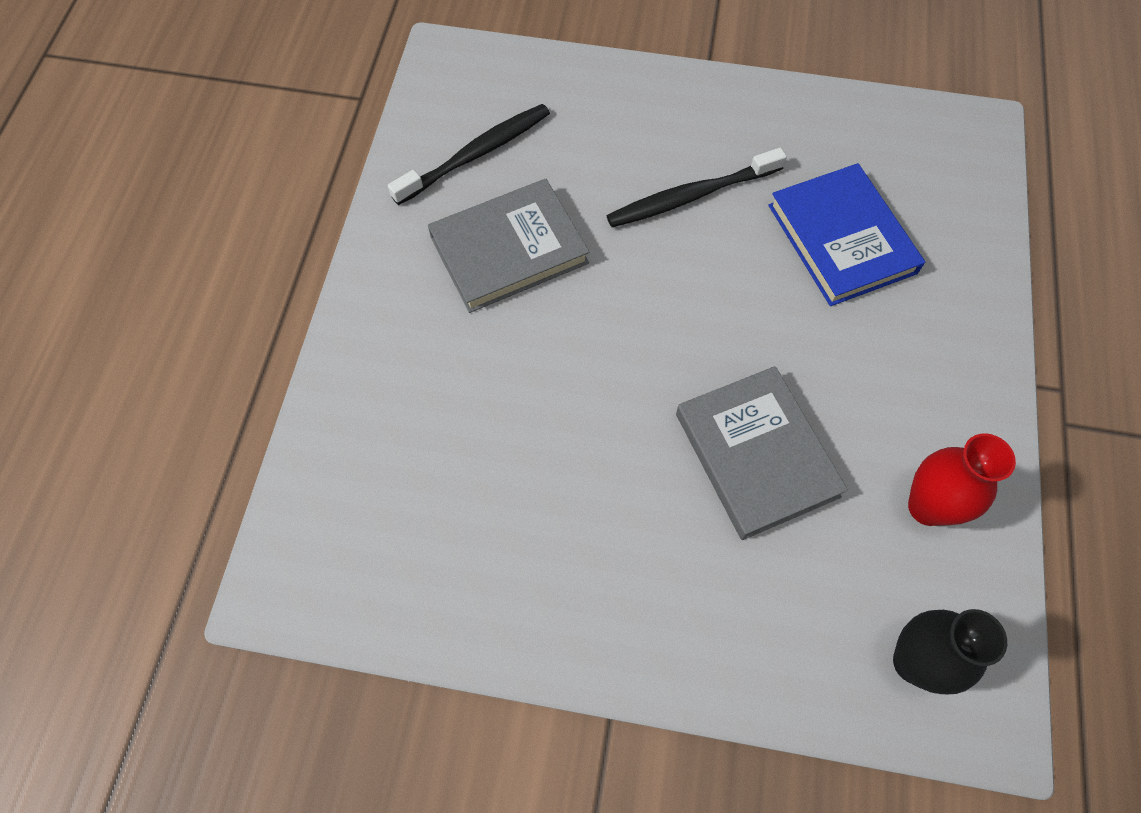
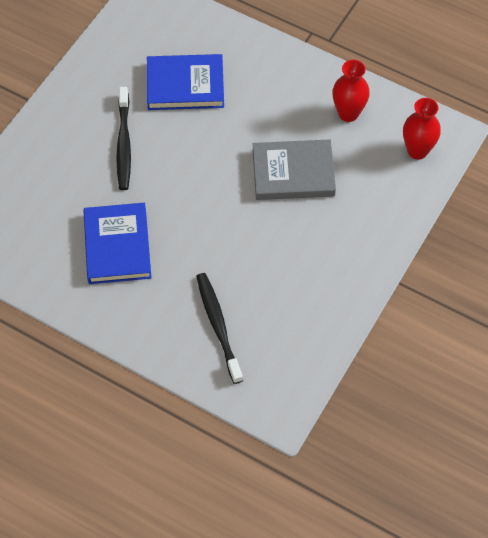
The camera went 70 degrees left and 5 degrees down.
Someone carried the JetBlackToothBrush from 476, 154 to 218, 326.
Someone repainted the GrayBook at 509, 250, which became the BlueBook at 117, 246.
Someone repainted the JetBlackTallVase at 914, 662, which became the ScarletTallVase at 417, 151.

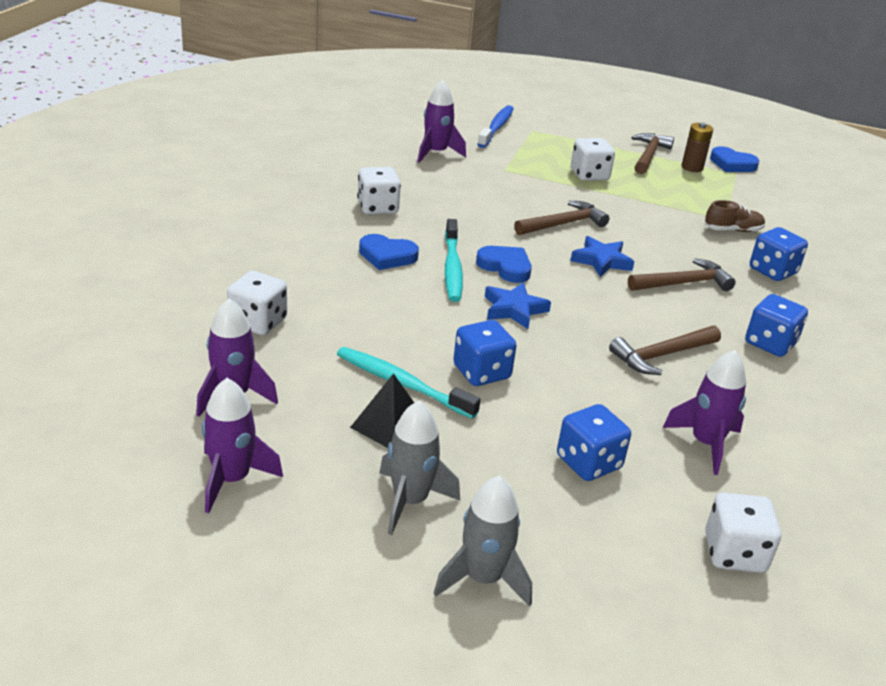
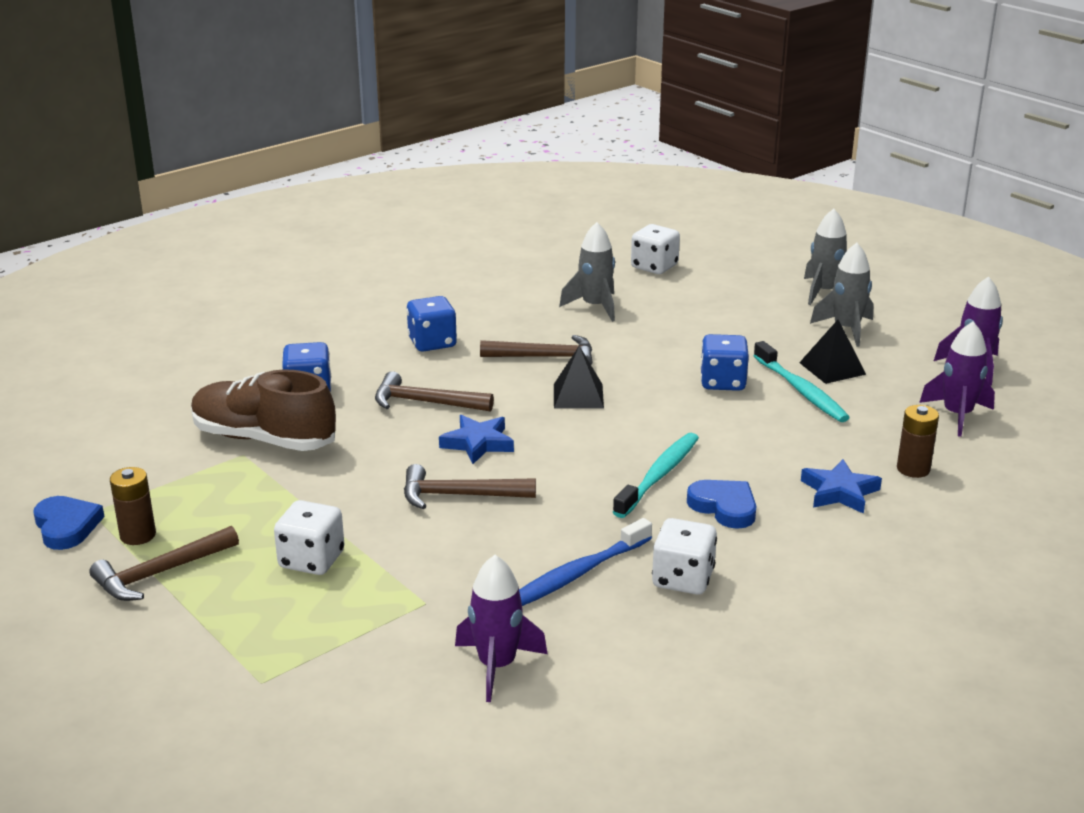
The camera went 145 degrees left and 5 degrees down.
Someone swapped the SnowWhiteDie at 258, 322 for the RussetBattery at 913, 469.
Someone took away the BlueLoveHeart at 505, 267.
Someone carried the BlueToothBrush from 496, 127 to 577, 574.
Someone carried the BlueStarShape from 514, 309 to 839, 492.
Someone took away the BlueDie at 588, 462.
Someone repainted the VioletToyRocket at 705, 443, which became the GrayToyRocket at 595, 307.
Someone scaled the RussetShoe at 732, 230 by 1.96.
Someone put down the JetBlackPyramidShape at 578, 396.

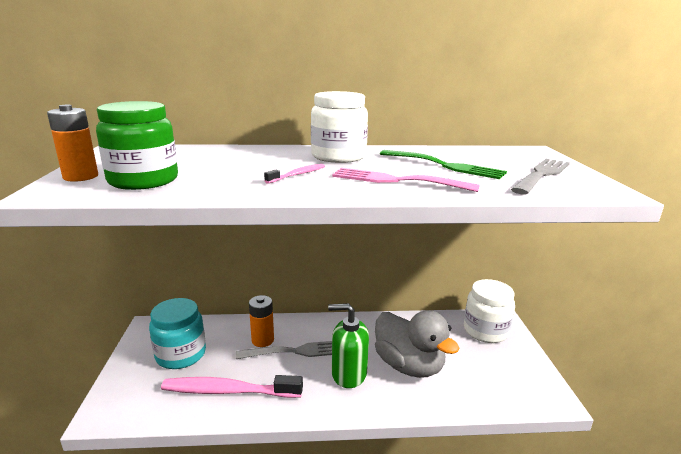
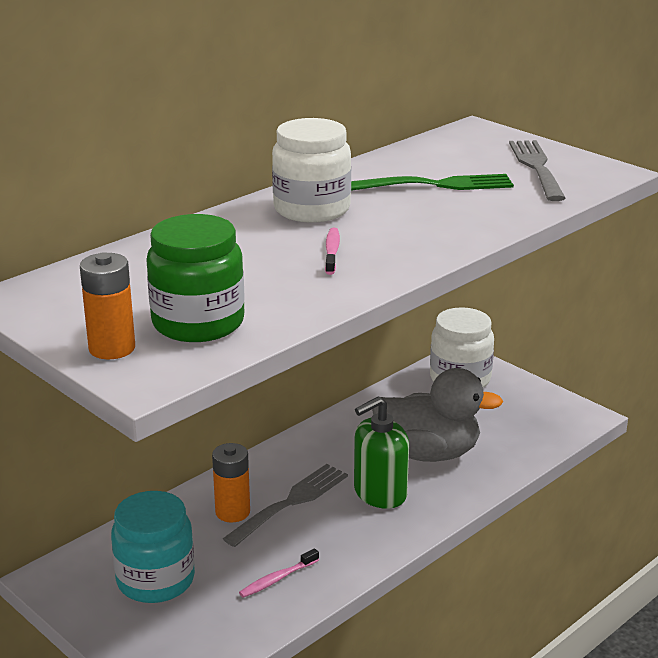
The camera went 40 degrees left and 5 degrees up.
Someone scaled the PinkToothBrush at 228, 391 by 0.46.
Someone took away the PinkDinnerFork at 396, 180.

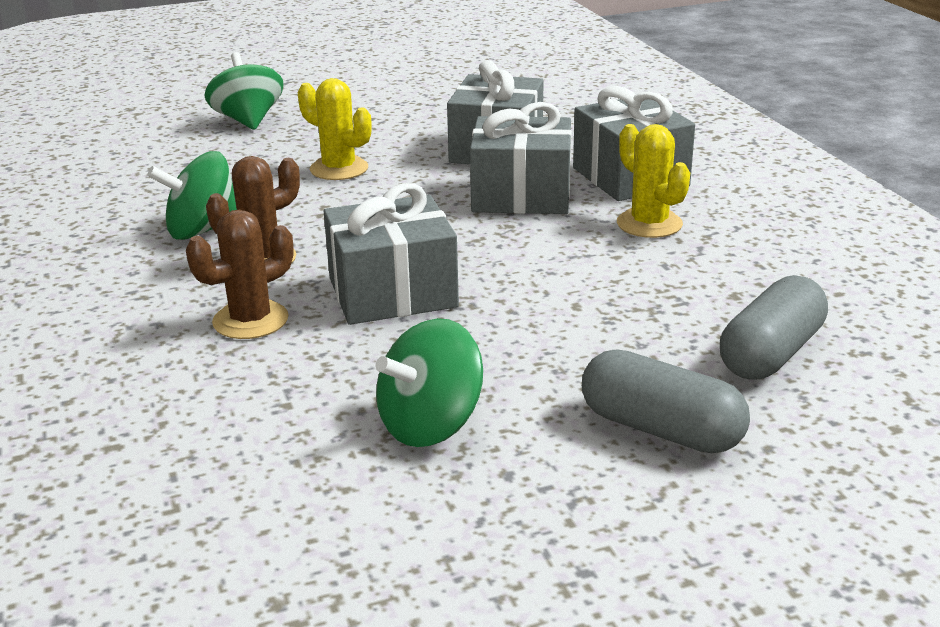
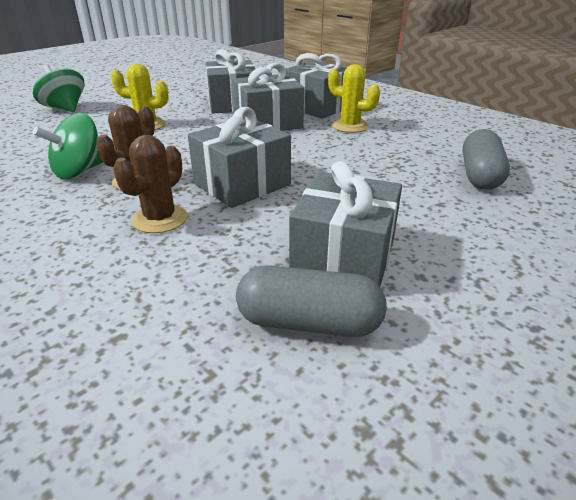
The camera went 25 degrees left and 5 degrees up.
Someone swapped the LeafGreenSpinningTop at 431, 425 for the GrayGift at 343, 257.
Someone carried the GrayPill from 661, 429 to 309, 323.

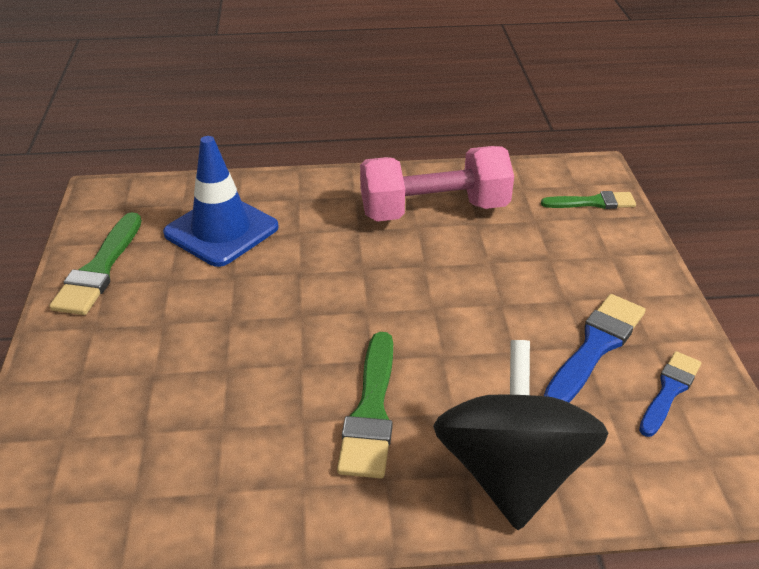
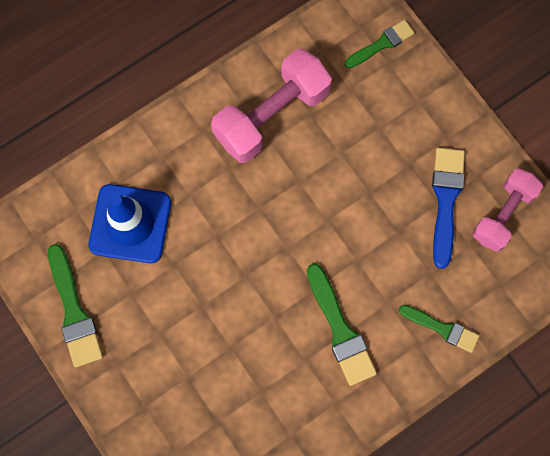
The camera went 30 degrees left and 35 degrees up.
Someone swapped the JetBlackSpinningTop at 512, 472 for the LeafGreenBrush at 442, 328.
Someone swapped the BlueBrush at 669, 391 for the PinkHandWeight at 503, 214.

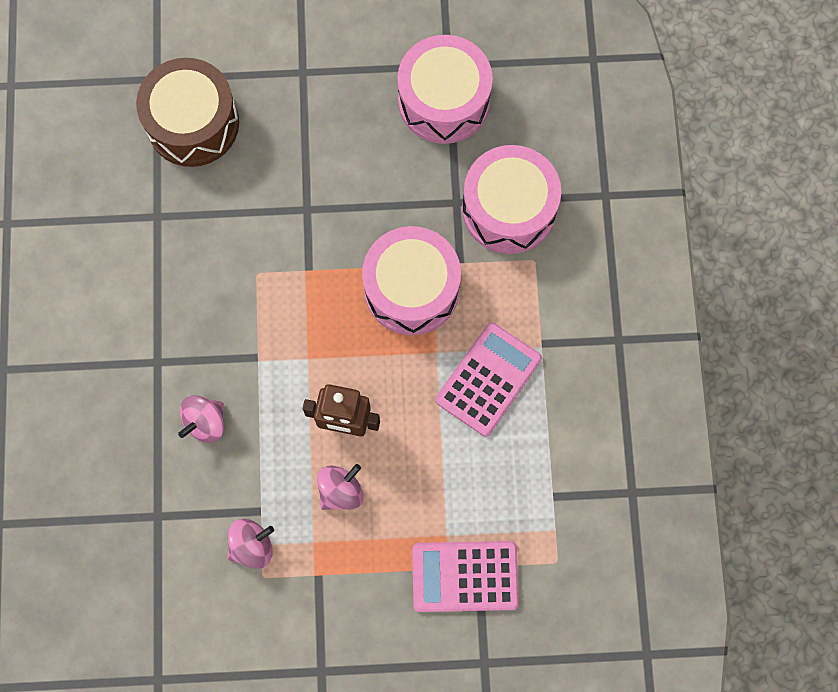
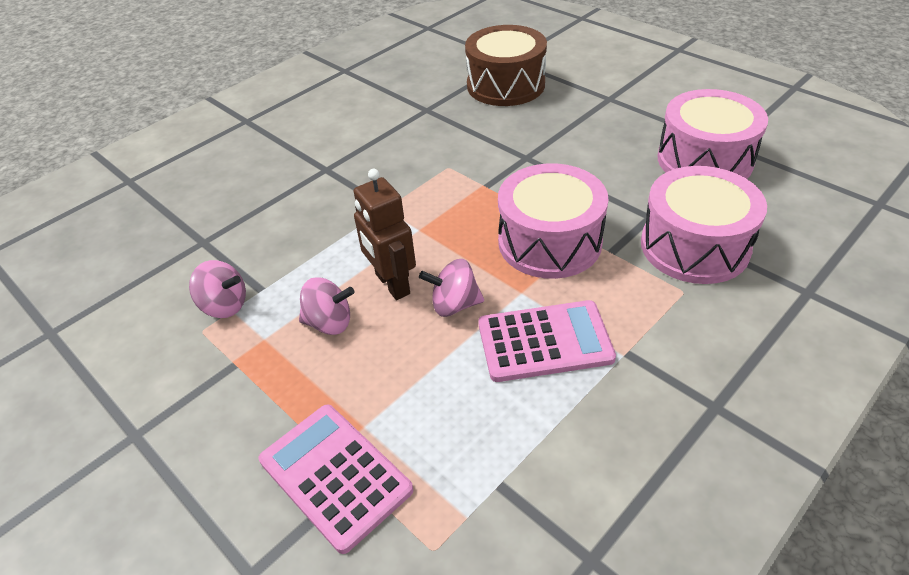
The camera went 50 degrees right and 30 degrees down.
Someone carried the PinkSpinningTop from 205, 422 to 454, 305.

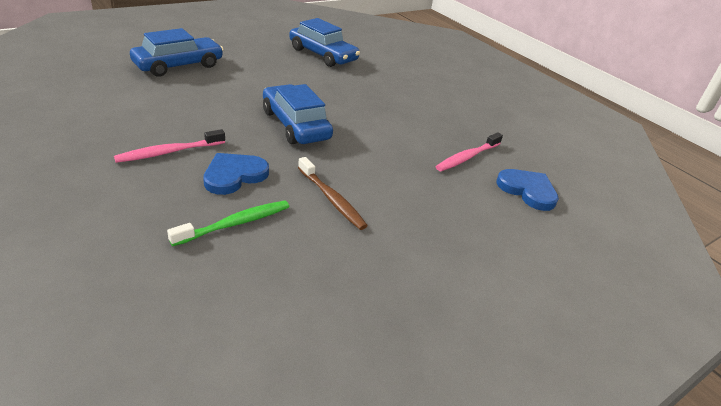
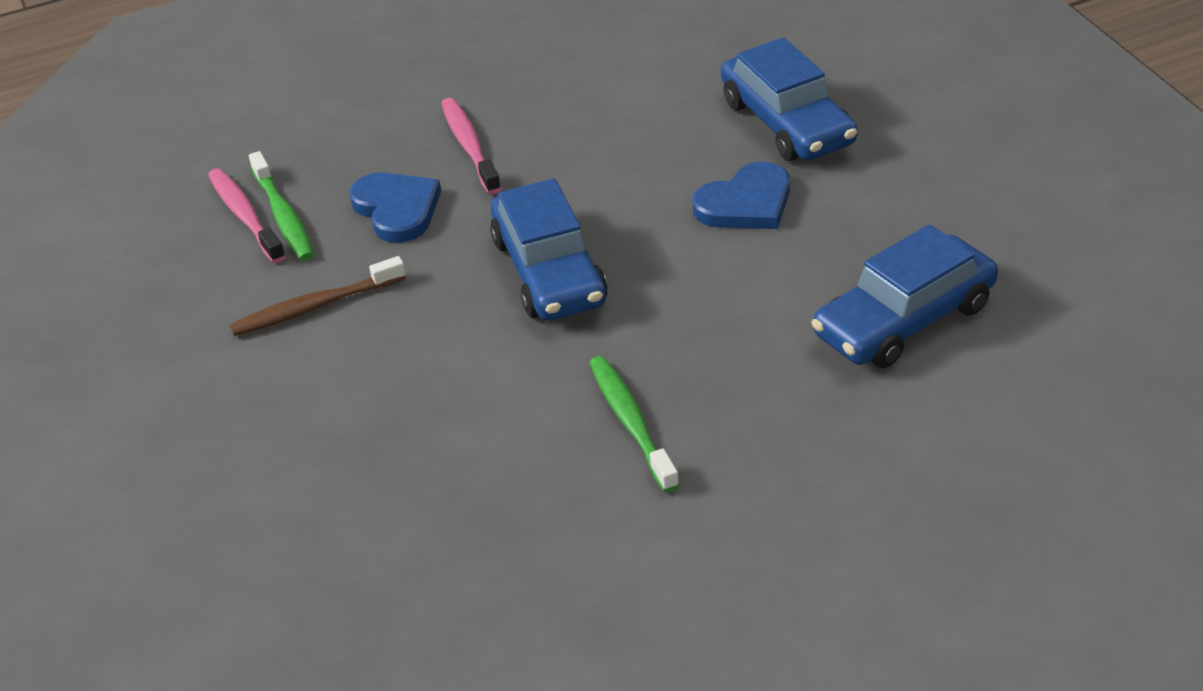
The camera went 110 degrees right and 5 degrees up.
Someone rotated the BlueToyCar at 295, 125 by 90 degrees clockwise.
Someone carried the PinkToothBrush from 467, 157 to 245, 216.
Someone carried the BlueLoveHeart from 527, 191 to 746, 203.
Someone put down the LeafGreenToothBrush at 631, 422.

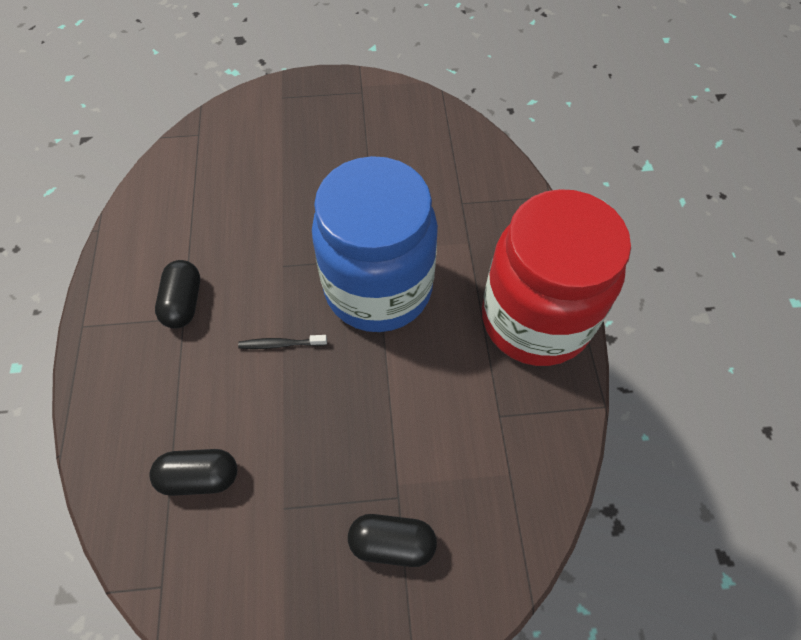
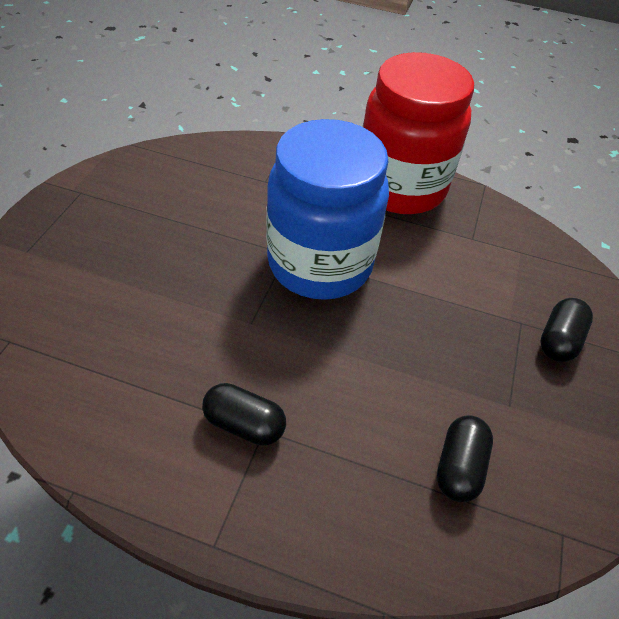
The camera went 70 degrees left and 10 degrees down.
Someone took away the JetBlackToothBrush at 281, 344.

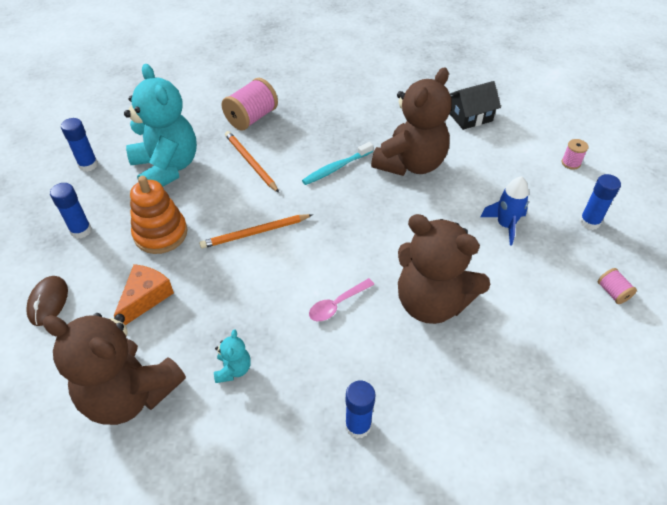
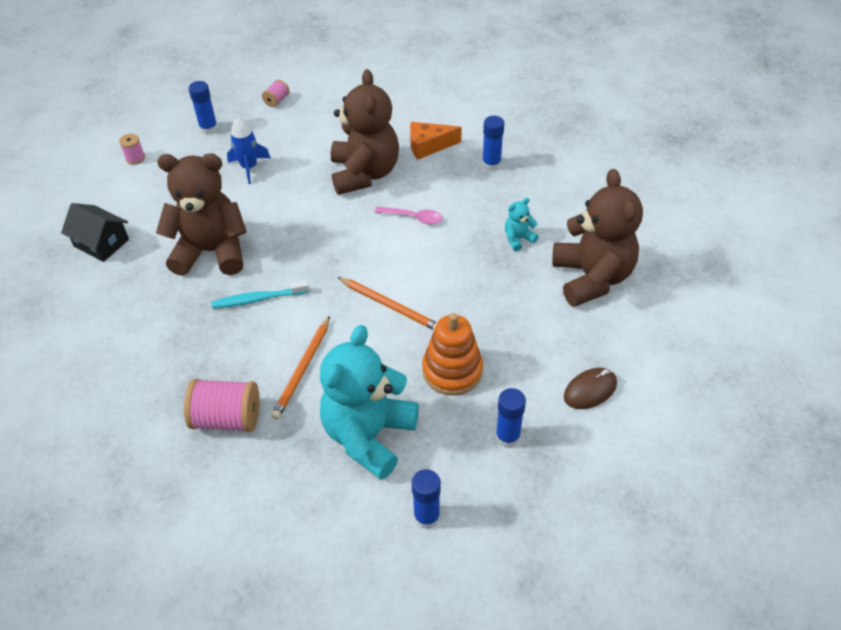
The camera went 125 degrees left and 0 degrees up.
Someone carried the BrightOrangePieceOfCheese from 145, 298 to 428, 146.
Someone rotated the TealToothBrush at 336, 168 by 150 degrees clockwise.

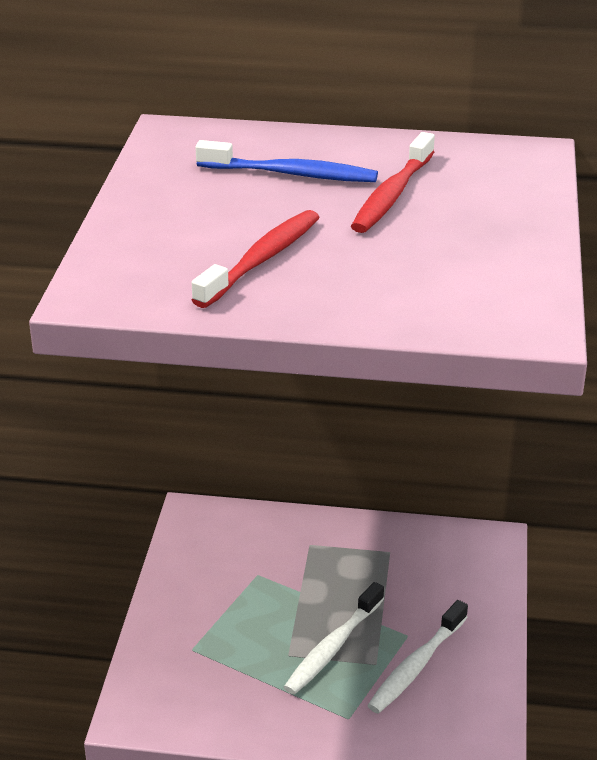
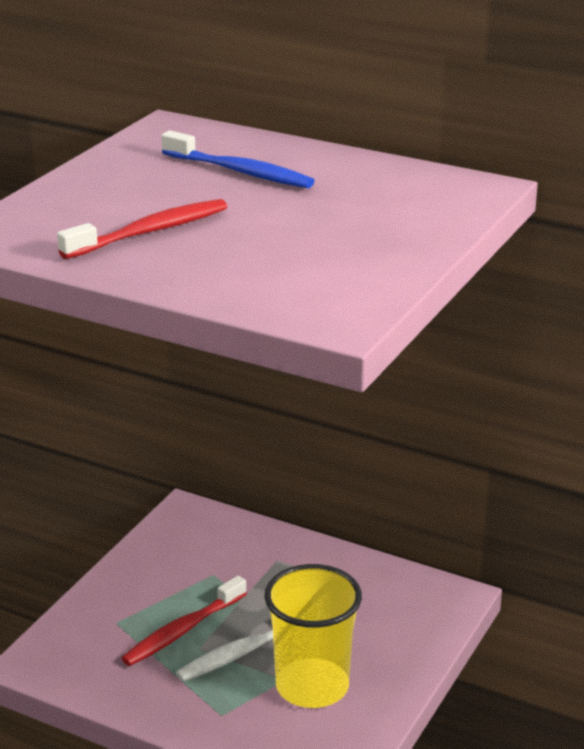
The camera went 20 degrees right and 5 degrees down.
Someone carried the ScarletToothBrush from 392, 195 to 182, 630.
Someone swapped the SnowWhiteToothBrush at 416, 666 for the BrightYellowBeaker at 312, 686.

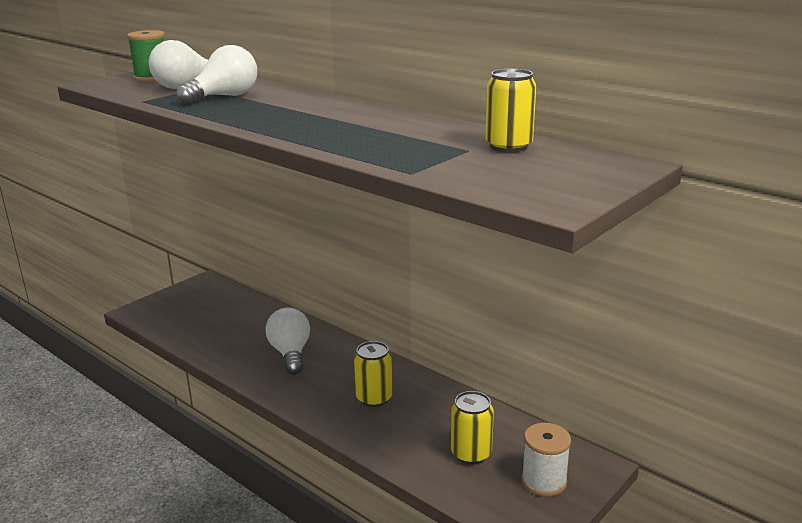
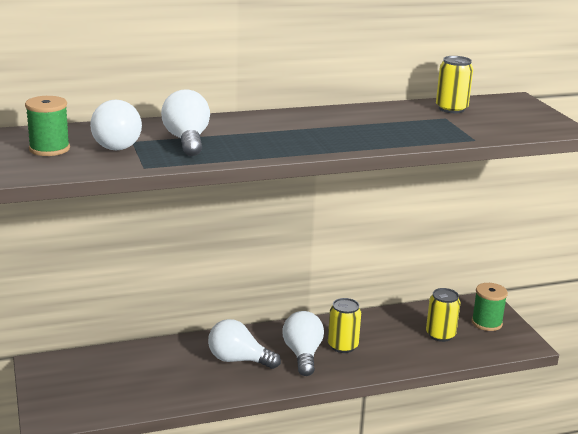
The camera went 60 degrees left and 0 degrees up.
Someone repainted the SnowWhiteBobbin at 544, 481, which became the LeafGreenBobbin at 486, 323.
Someone put down the SnowWhiteBulb at 303, 354.

